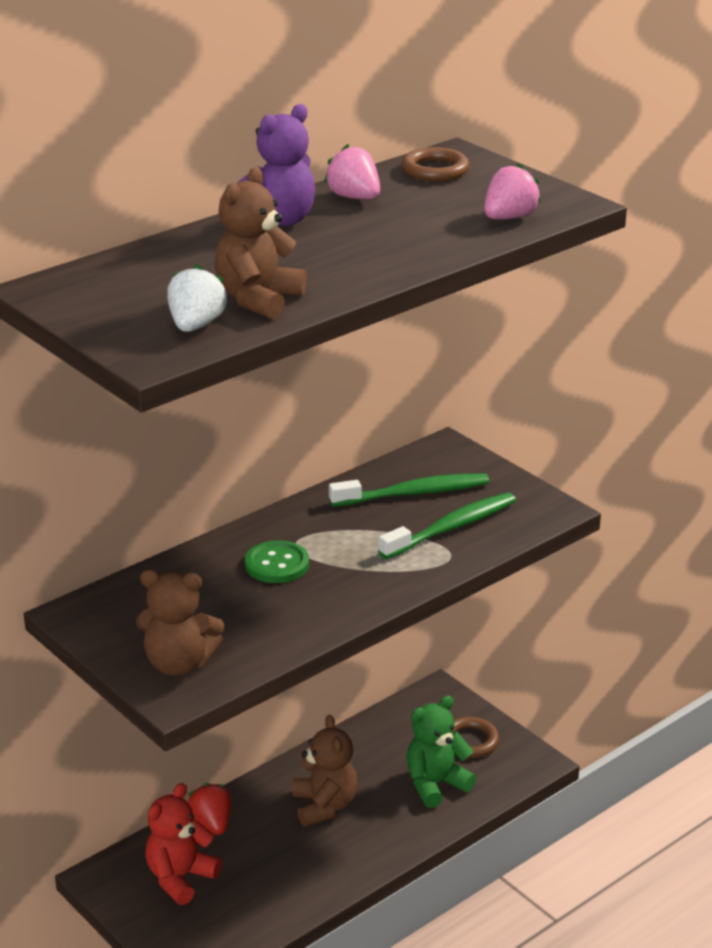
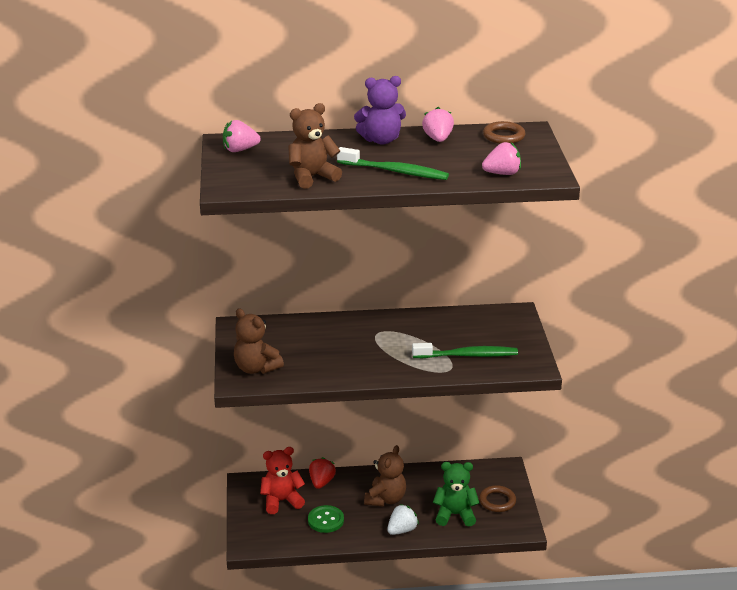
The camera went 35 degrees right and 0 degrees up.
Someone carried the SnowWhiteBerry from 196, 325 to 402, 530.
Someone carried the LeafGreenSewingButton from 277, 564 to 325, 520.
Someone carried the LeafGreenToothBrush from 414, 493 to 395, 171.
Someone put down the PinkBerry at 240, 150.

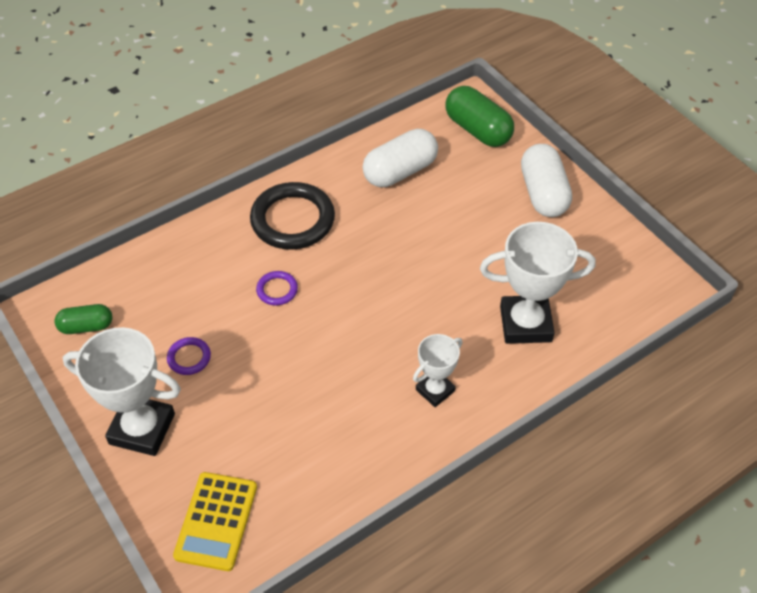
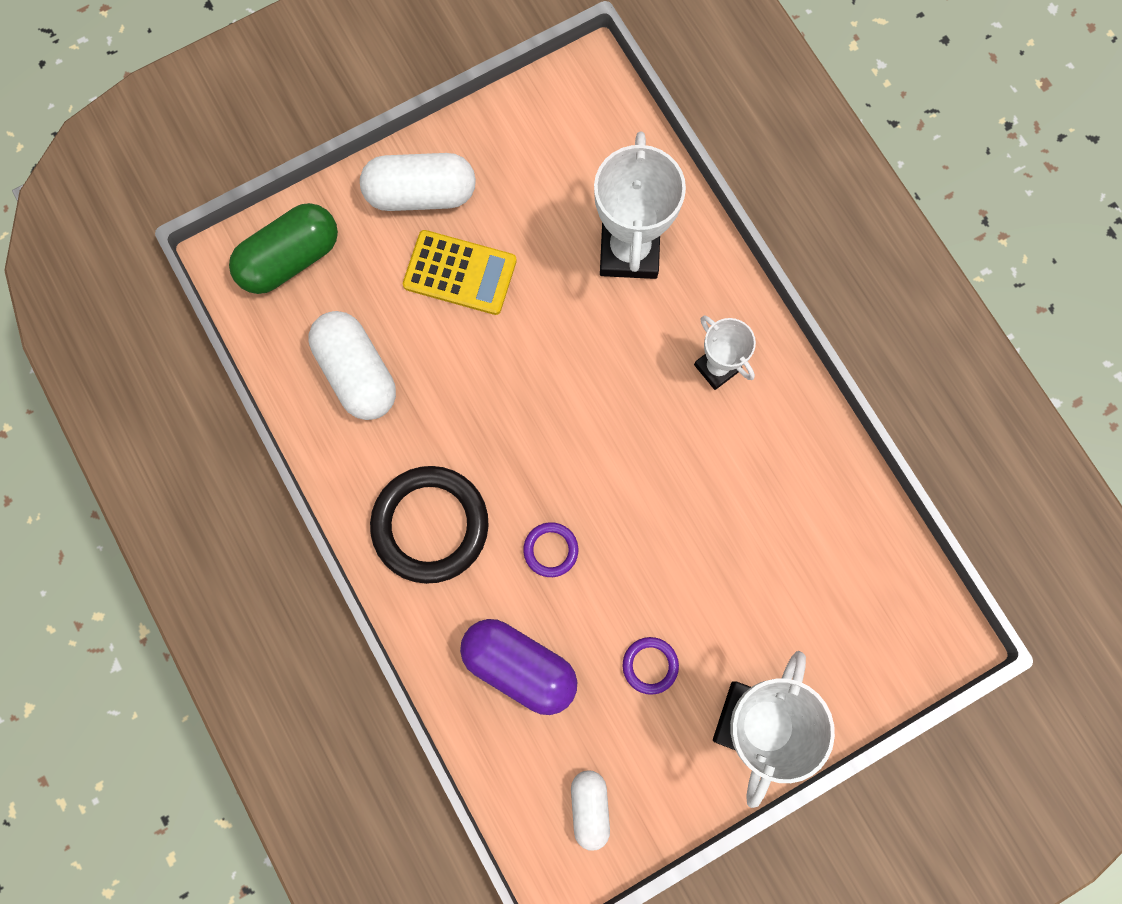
The camera went 85 degrees left and 25 degrees up.
Someone repainted the LeafGreenPill at 86, 326, which became the SnowWhitePill at 589, 807.
Someone carried the BrightYellowPocketCalculator from 216, 521 to 460, 273.
Someone put down the VioletPill at 519, 666.

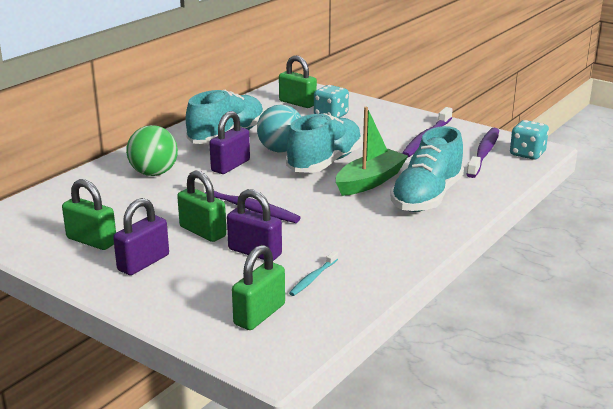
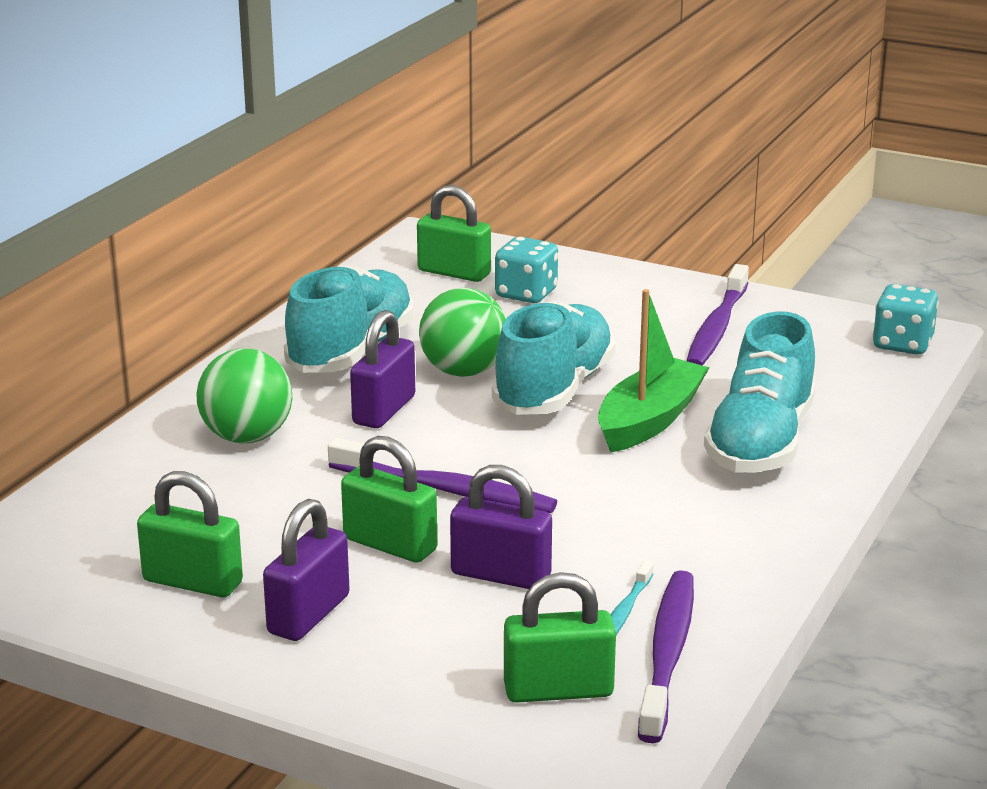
The camera went 10 degrees left and 0 degrees up.
Someone rotated the LeafGreenSmallLock at 259, 314 by 60 degrees clockwise.
Someone repainted the TealBall at 281, 150, which became the LeafGreenBall at 463, 372.
Someone carried the VioletToothBrush from 483, 153 to 667, 655.

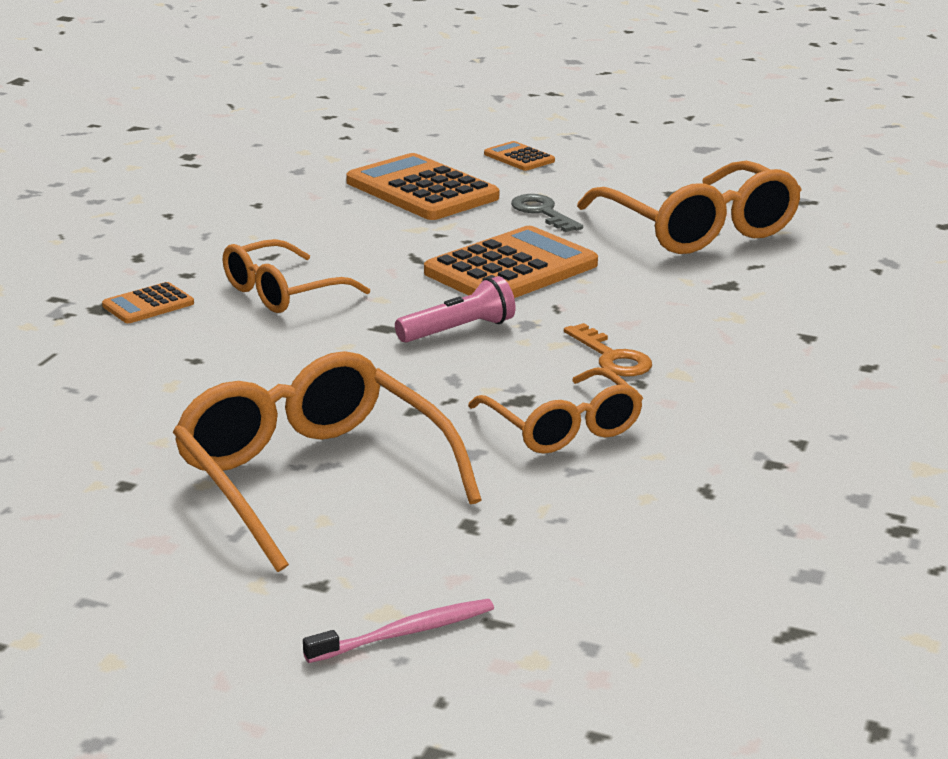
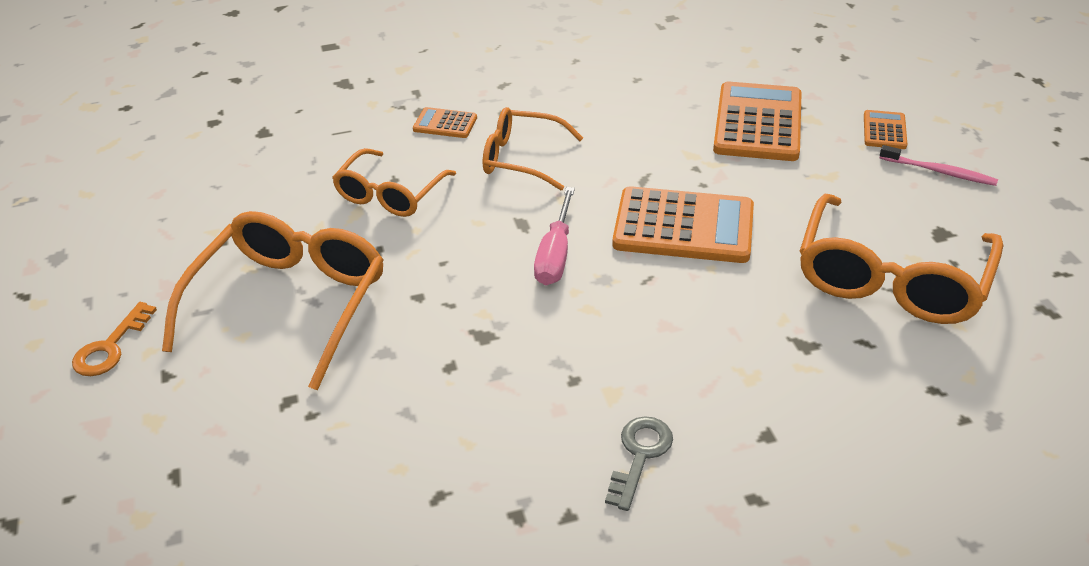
The camera went 55 degrees right and 15 degrees up.
Someone carried the PinkToothBrush from 406, 633 to 940, 172.
Someone swapped the PinkPocketTorch at 458, 330 for the PinkHandScrewdriver at 555, 255.
Someone carried the BrightOrangeEyeglasses from 562, 428 to 390, 194.
Someone carried the GrayDoorKey from 542, 212 to 640, 455.
Someone carried the BrightOrangeDoorKey from 612, 357 to 110, 347.

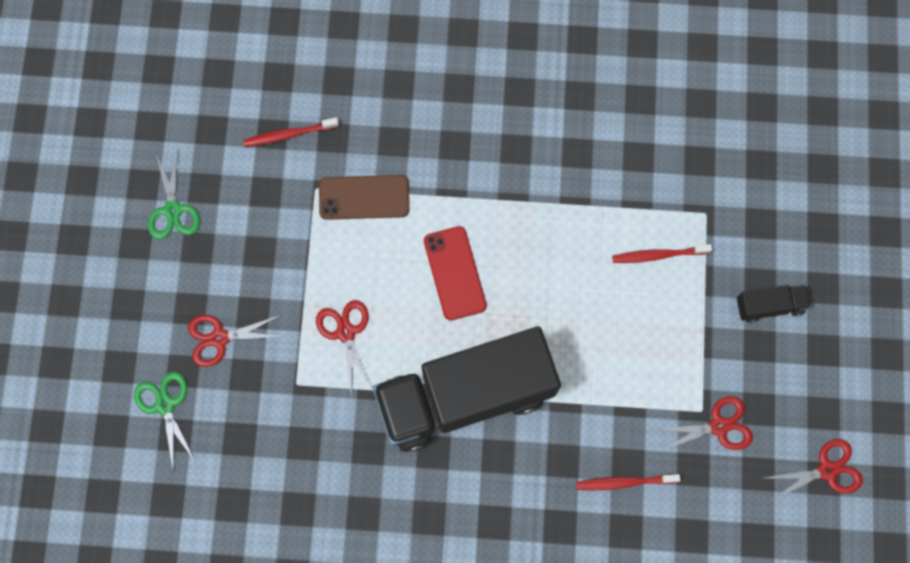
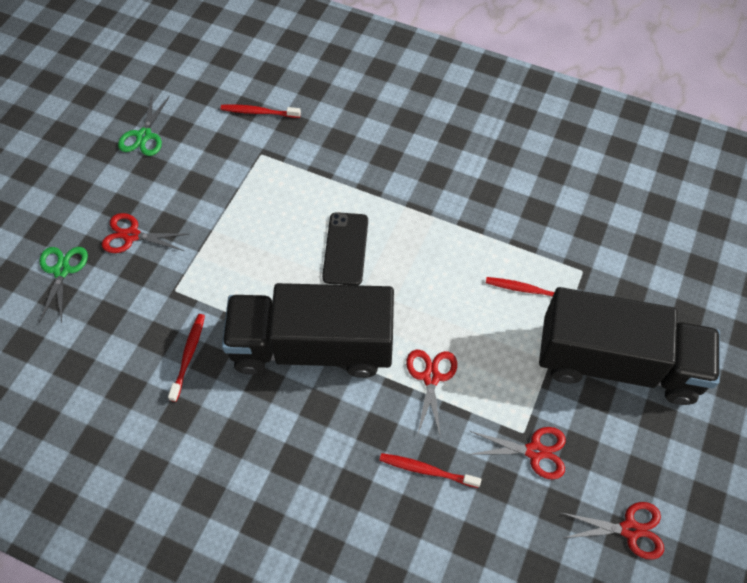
The camera went 20 degrees right and 15 degrees down.
Someone carried the ScarletPairOfScissors from 346, 332 to 431, 377.
Someone took away the RussetSmartphone at 364, 197.
Someone repainted the ScarletSmartphone at 455, 273, which became the JetBlackSmartphone at 346, 249.
Someone scaled the JetBlackToyTruck at 769, 306 by 2.47.
Someone put down the ScarletToothBrush at 189, 355.

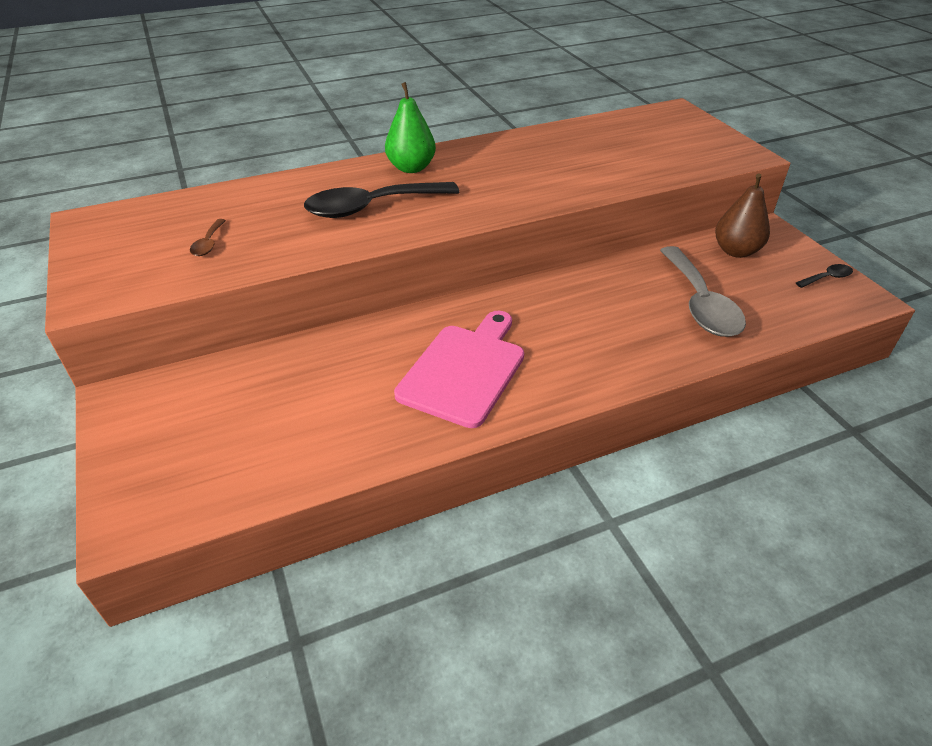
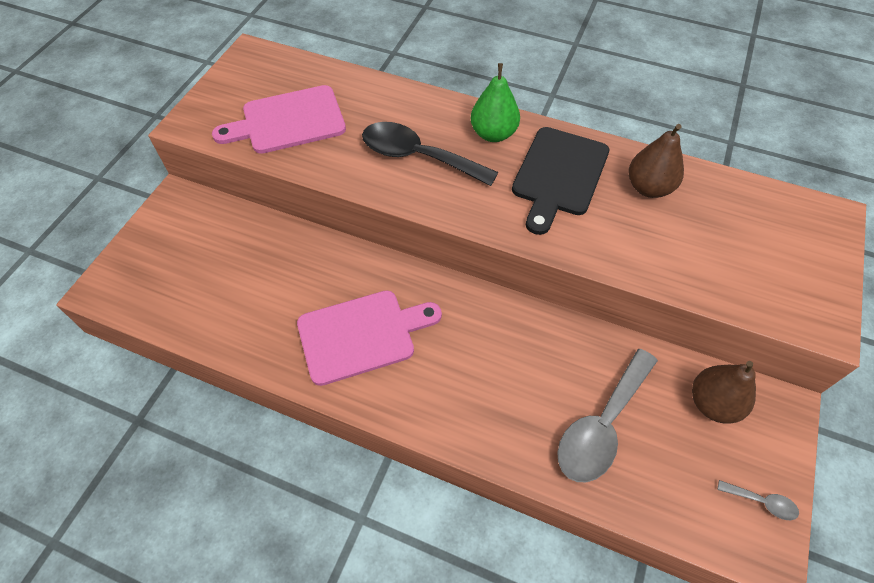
The camera went 45 degrees right and 15 degrees up.
Someone swapped the RussetTablespoon at 208, 244 for the PinkBreadBoard at 288, 121.
Someone repainted the JetBlackTablespoon at 827, 278, which became the GrayTablespoon at 762, 502.
Someone put down the JetBlackBreadBoard at 559, 175.
Someone put down the RussetToyPear at 648, 188.

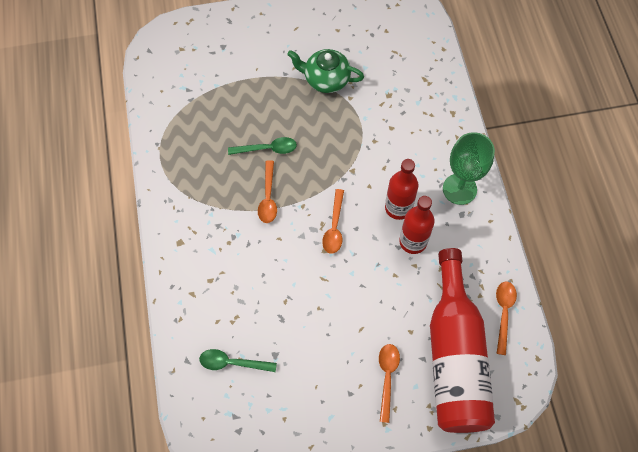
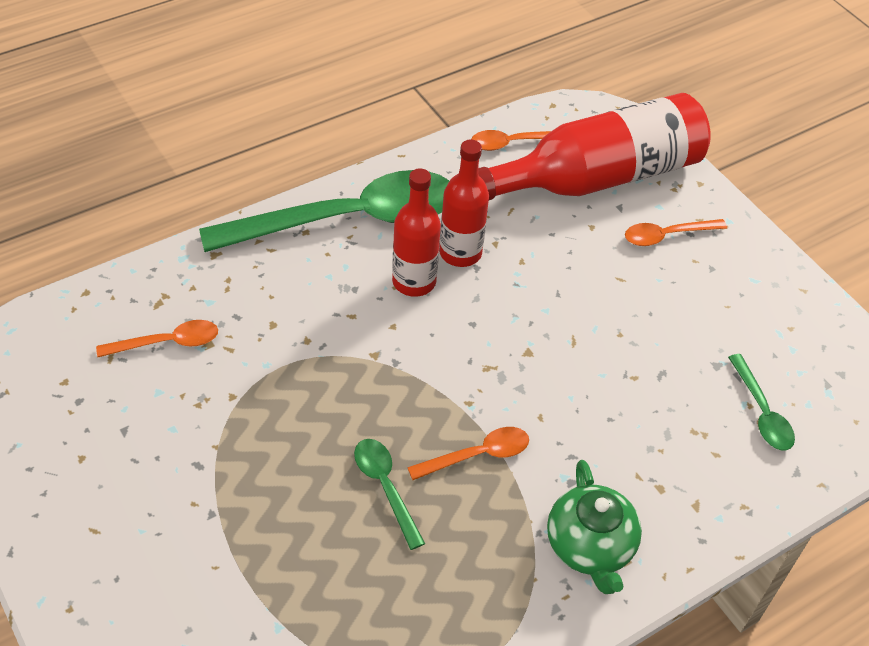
The camera went 115 degrees left and 15 degrees down.
Someone carried the LeafGreenTeapot from 325, 79 to 590, 547.
Someone carried the BrightOrangeTablespoon from 334, 227 to 168, 342.
Someone swapped the LeafGreenGoblet at 459, 189 for the LeafGreenTablespoon at 350, 219.

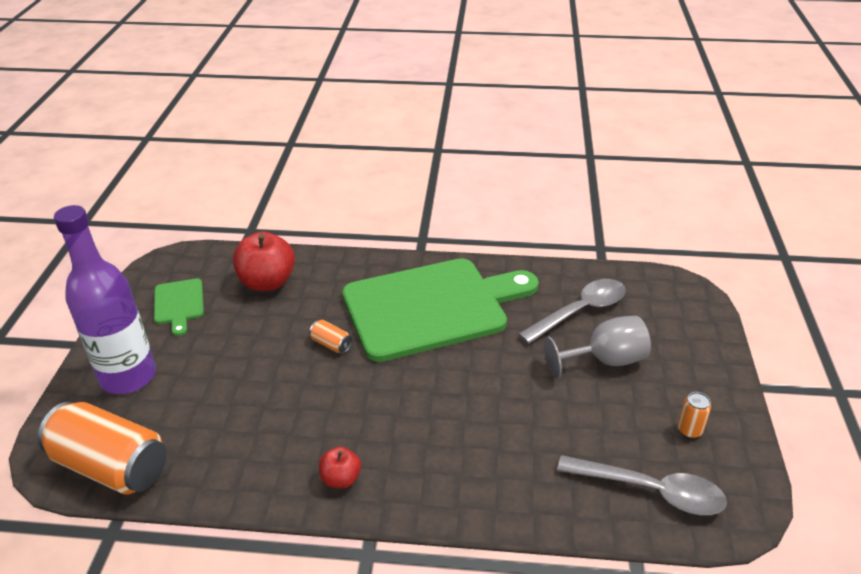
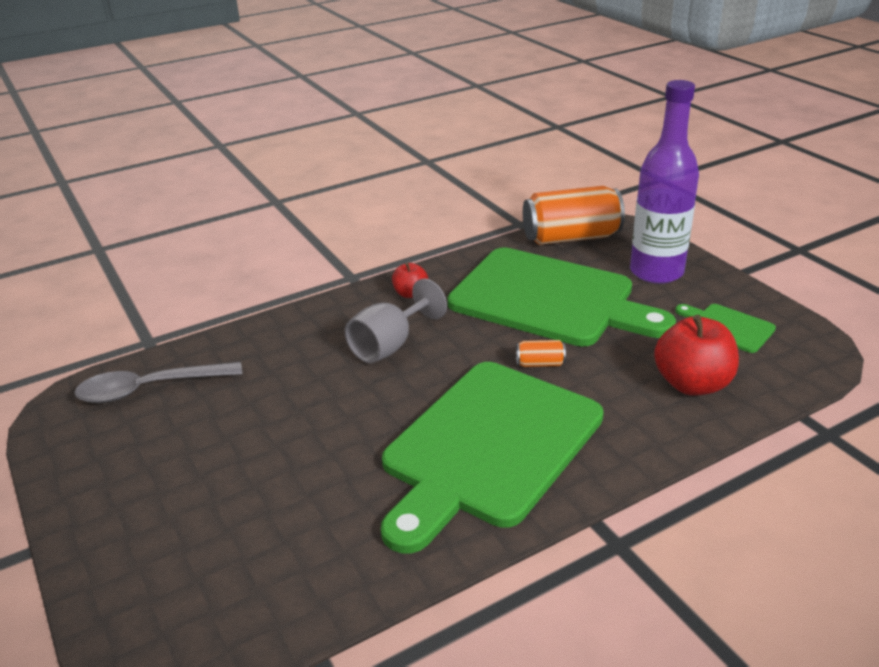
The camera went 145 degrees right and 5 degrees down.
Someone took away the GrayTablespoon at 579, 311.
Someone carried the GrayGoblet from 605, 360 to 390, 345.
Someone took away the BrightOrangeTin at 689, 430.
Someone put down the LeafGreenBreadBoard at 549, 299.

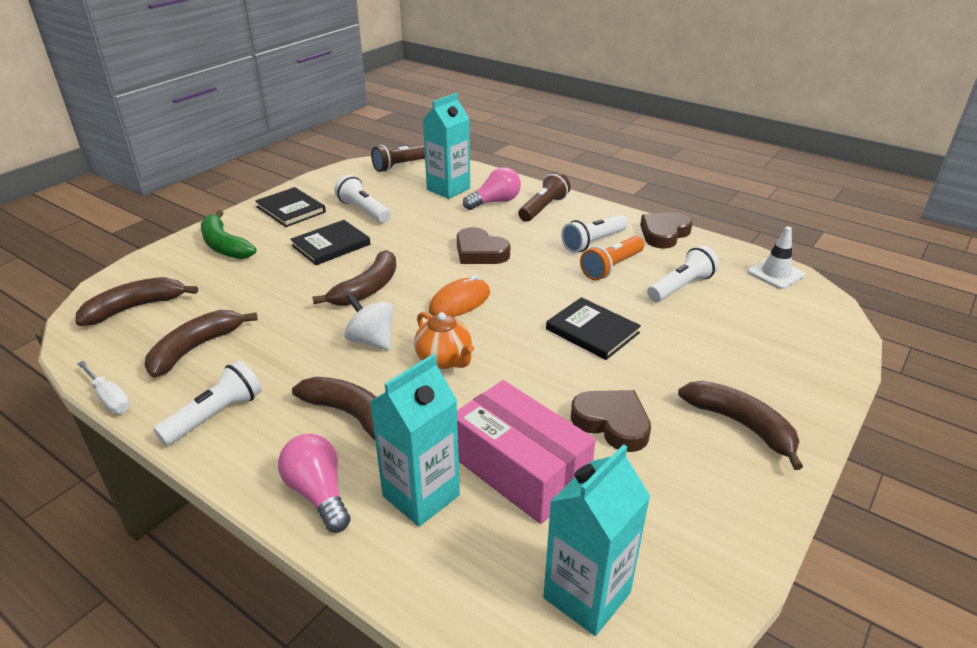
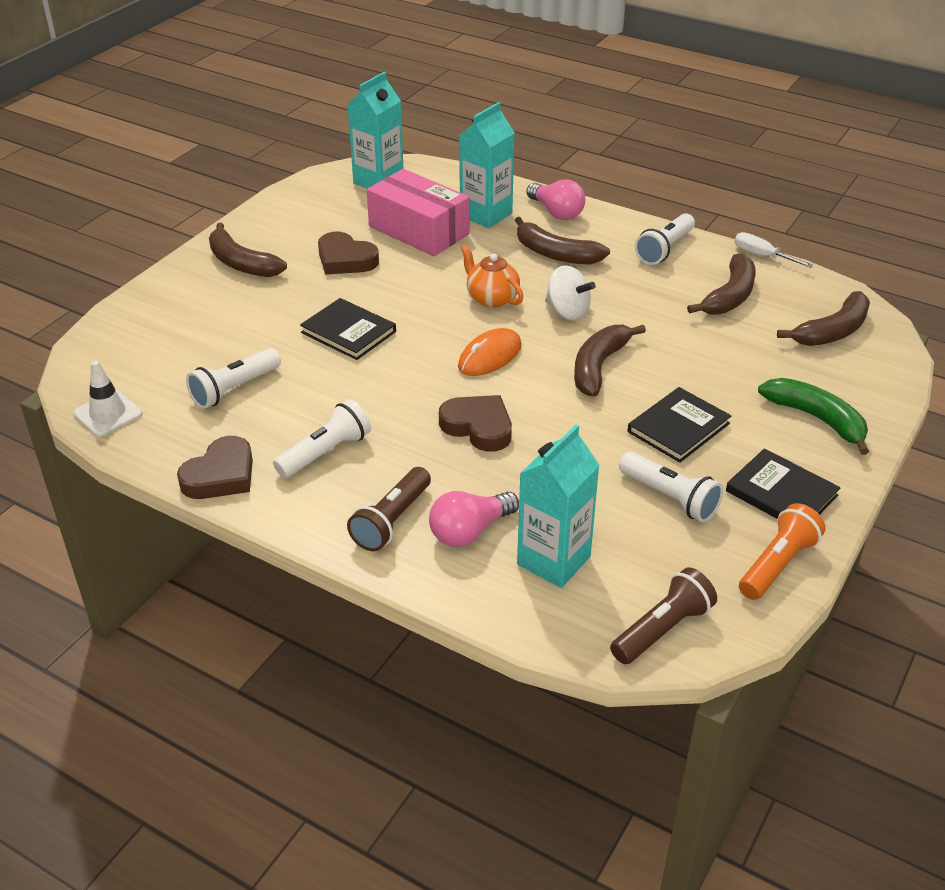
The camera went 175 degrees right and 5 degrees up.
Someone carried the BrightOrangePocketTorch from 612, 267 to 777, 564.

